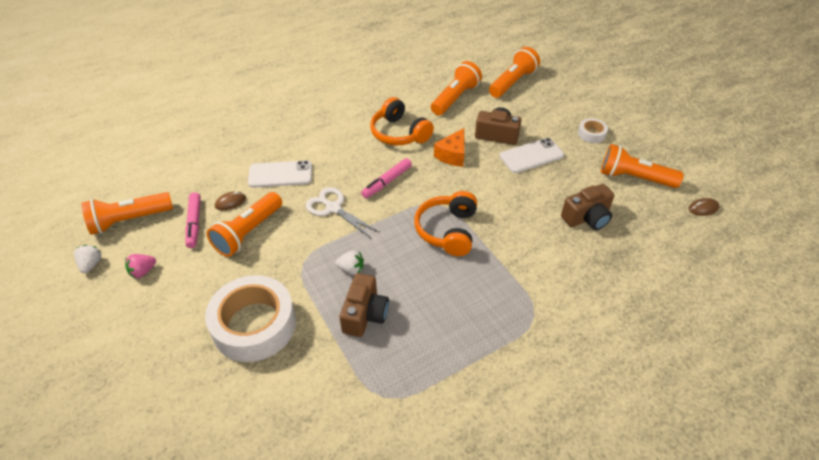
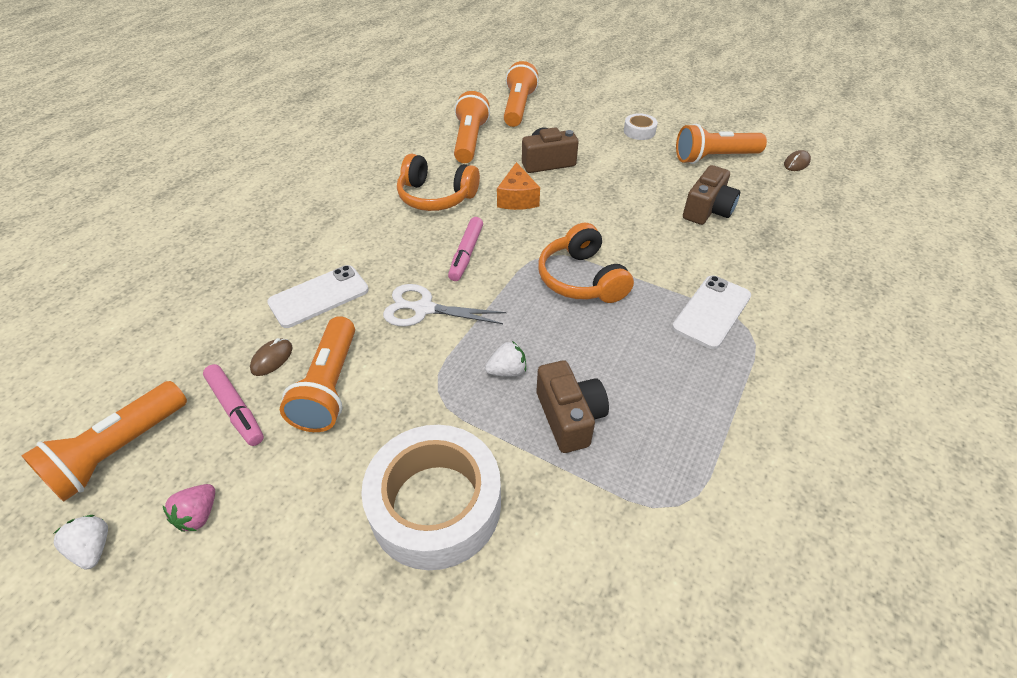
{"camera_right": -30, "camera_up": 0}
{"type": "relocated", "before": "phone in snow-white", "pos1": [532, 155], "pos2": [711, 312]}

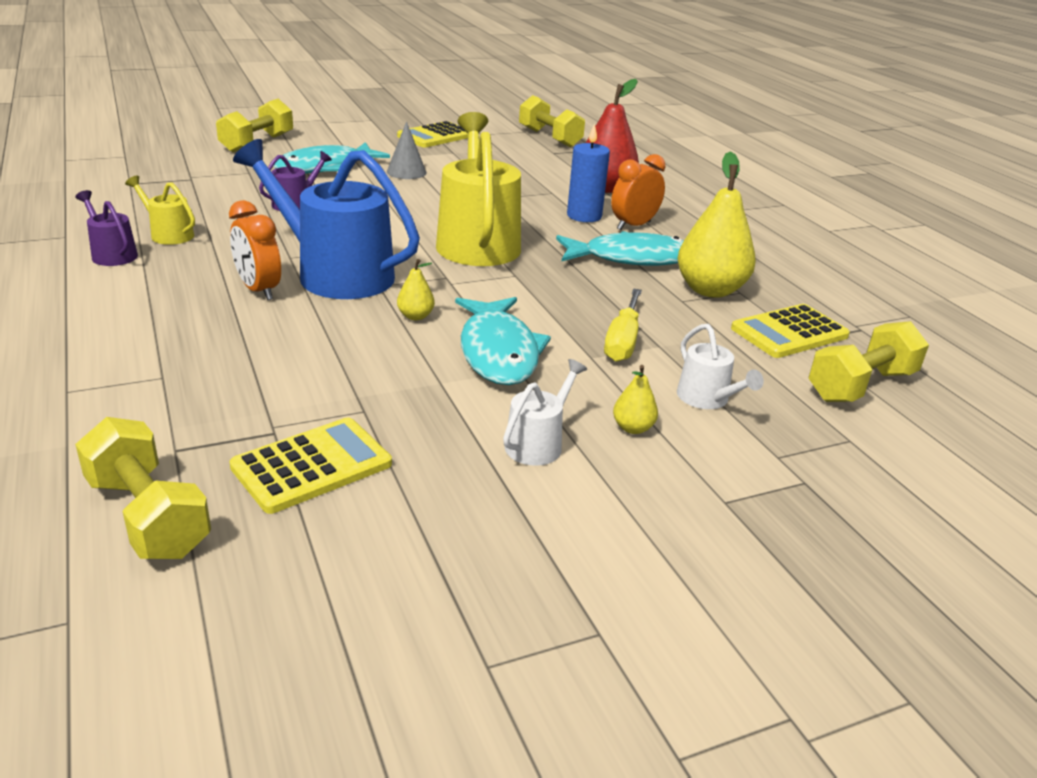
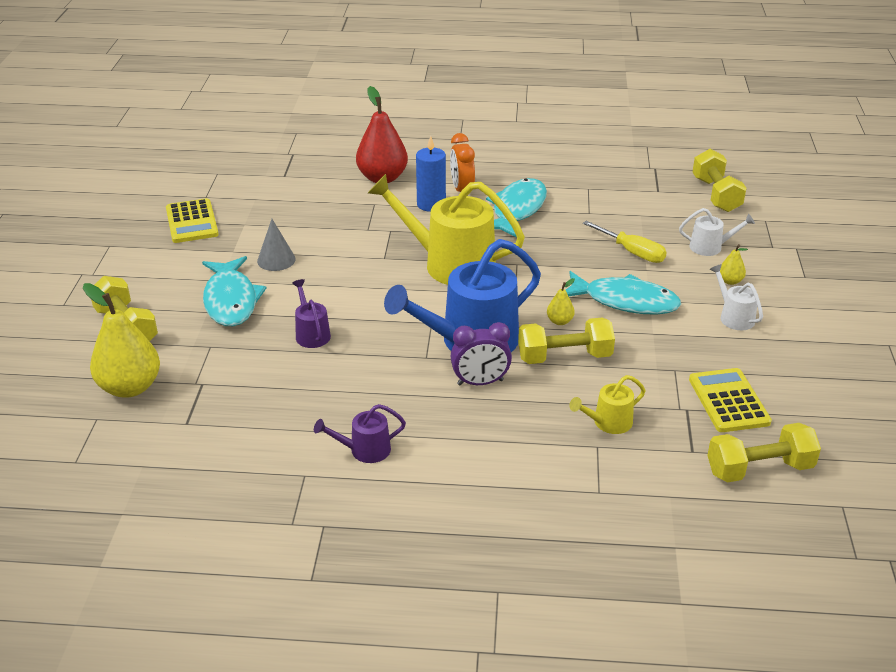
{"camera_right": -60, "camera_up": 5}
{"type": "relocated", "before": "toy pear in golden", "pos1": [716, 224], "pos2": [121, 340]}
{"type": "colour", "before": "alarm clock in orange-coloured", "after": "alarm clock in purple", "pos1": [255, 250], "pos2": [481, 354]}
{"type": "relocated", "before": "dumbbell in golden", "pos1": [552, 121], "pos2": [566, 341]}
{"type": "relocated", "before": "watering can in golden", "pos1": [160, 210], "pos2": [607, 404]}
{"type": "missing", "before": "pocket calculator in golden", "pos1": [790, 331]}

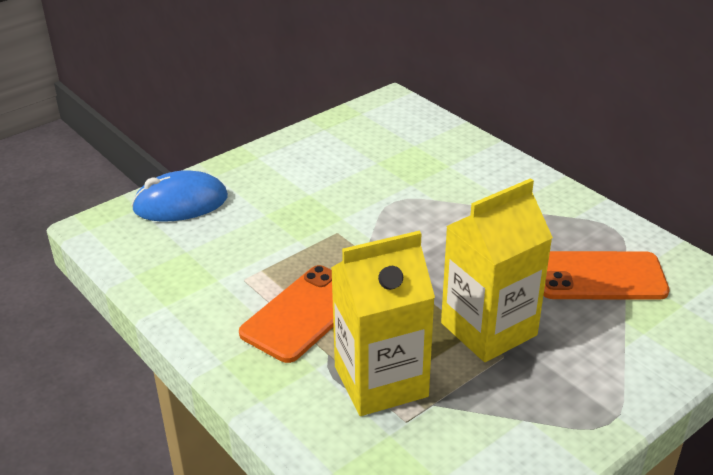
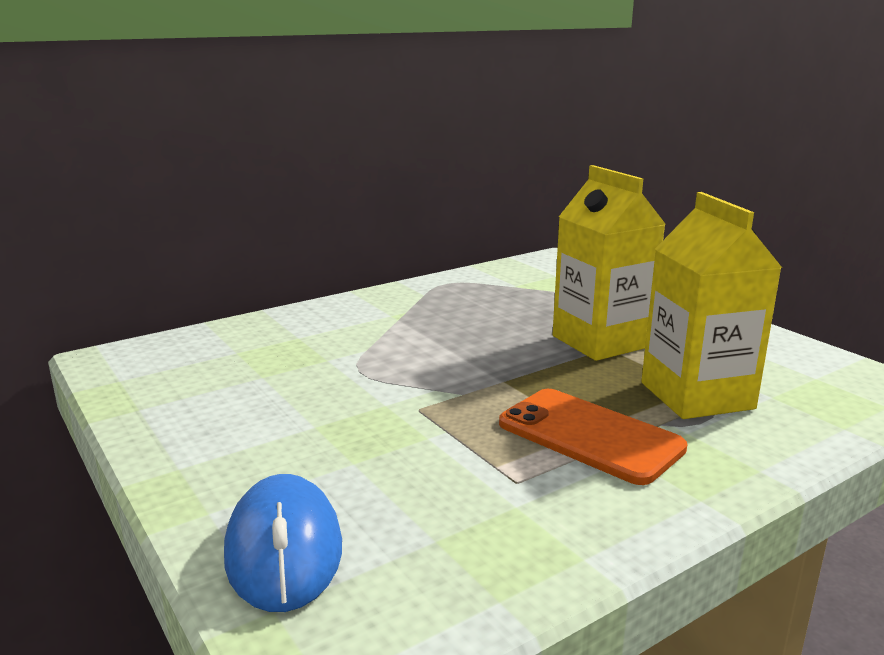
{"camera_right": -85, "camera_up": -15}
{"type": "missing", "before": "phone in orange-coloured", "pos1": [606, 275]}

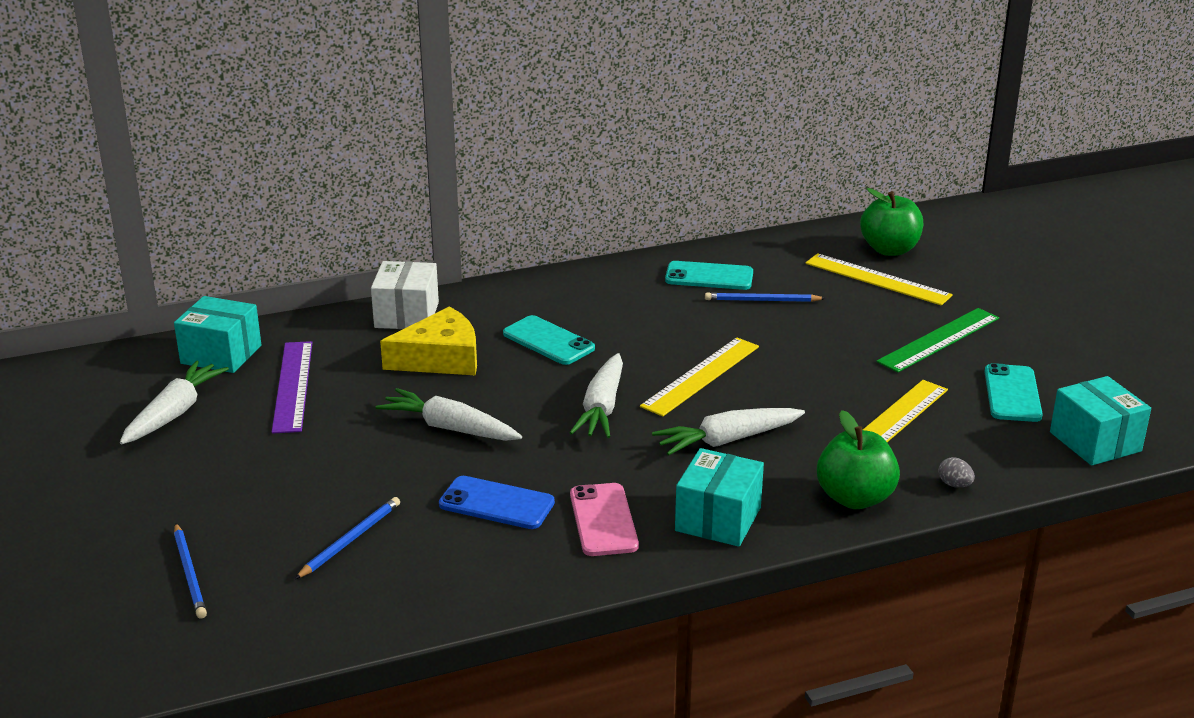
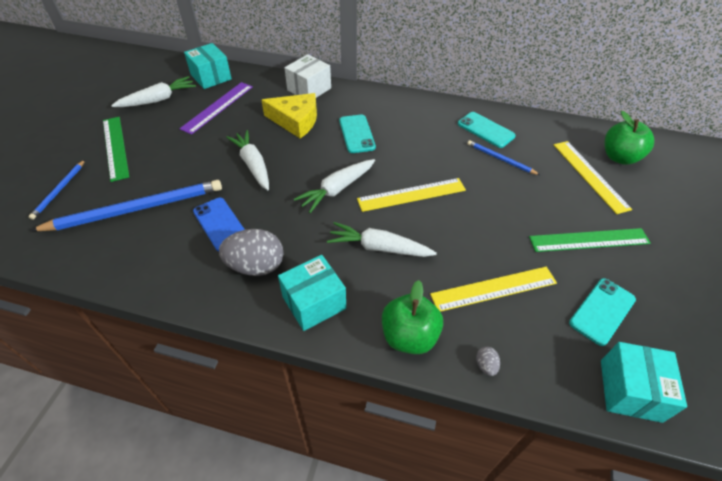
{"camera_right": 35, "camera_up": 20}
{"type": "size", "before": "pencil in cobalt", "pos1": [347, 538], "pos2": [126, 205], "scale": 2.04}
{"type": "appeared", "after": "measuring stick in emerald", "pos2": [116, 149]}
{"type": "exchanged", "before": "phone in rose-pink", "after": "egg shape in ash-grey", "pos1": [604, 519], "pos2": [251, 252]}

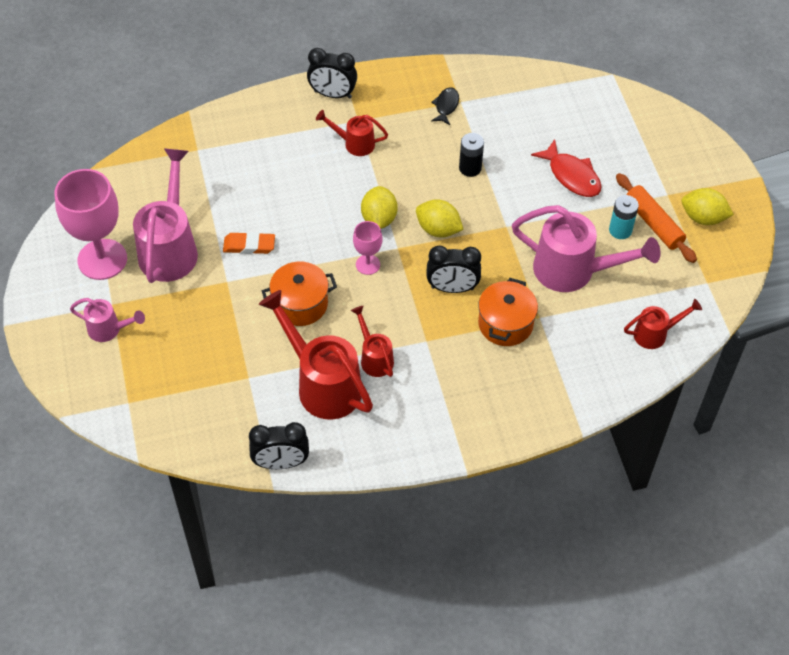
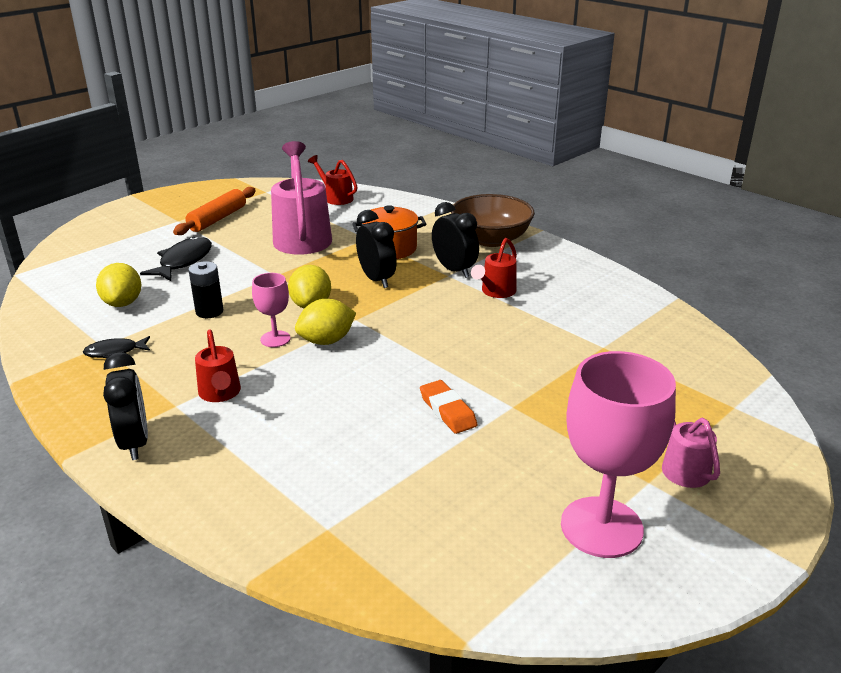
{"camera_right": -120, "camera_up": -25}
{"type": "relocated", "before": "lemon in golden", "pos1": [708, 206], "pos2": [118, 285]}
{"type": "colour", "before": "fish figure in crimson", "after": "fish figure in jet-black", "pos1": [566, 168], "pos2": [176, 258]}
{"type": "relocated", "before": "goblet in rose-pink", "pos1": [367, 248], "pos2": [271, 310]}
{"type": "relocated", "before": "alarm clock in jet-black", "pos1": [279, 445], "pos2": [455, 240]}
{"type": "appeared", "after": "serving bowl in russet", "pos2": [493, 220]}
{"type": "missing", "before": "watering can in rose-pink", "pos1": [165, 215]}
{"type": "missing", "before": "watering can in crimson", "pos1": [316, 355]}
{"type": "missing", "before": "cooking pot in orange-coloured", "pos1": [299, 294]}
{"type": "missing", "before": "AA battery in turquoise", "pos1": [624, 217]}

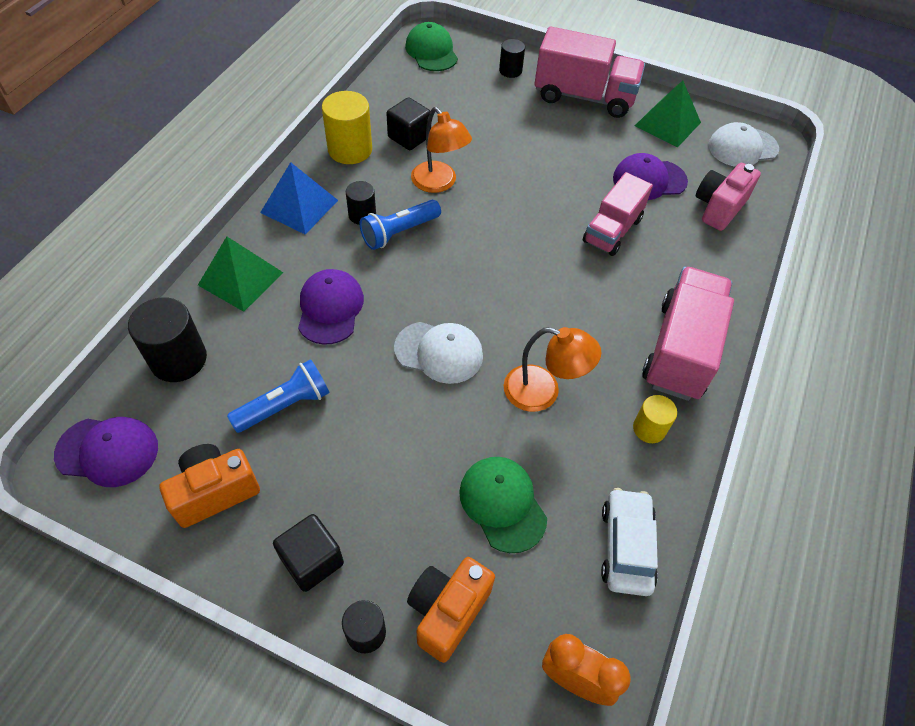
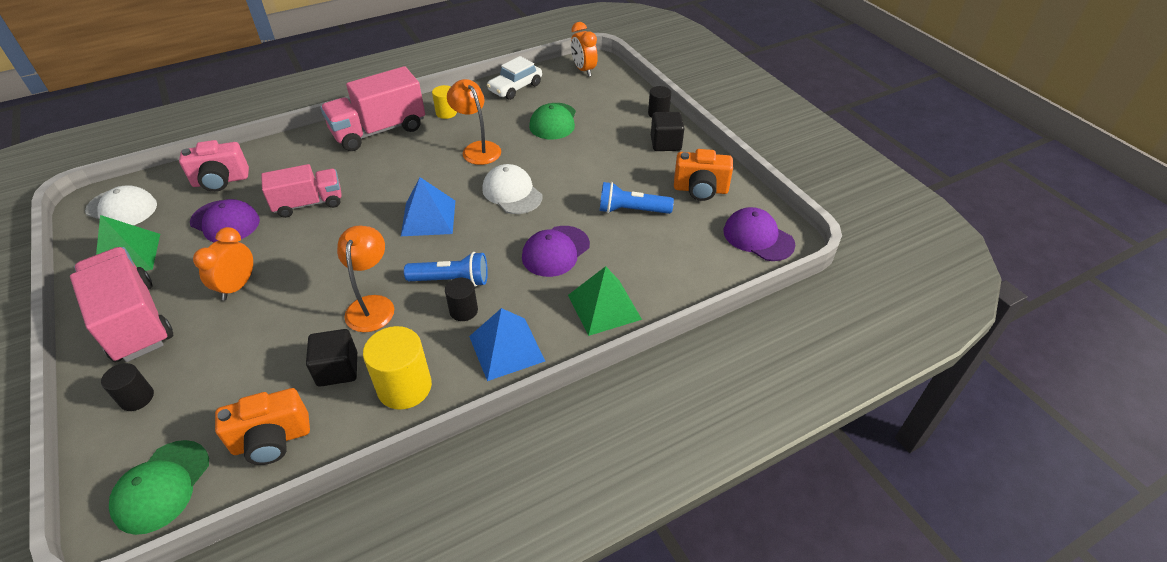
{"camera_right": -140, "camera_up": -10}
{"type": "appeared", "after": "alarm clock in orange-coloured", "pos2": [223, 263]}
{"type": "relocated", "before": "compact camera in orange-coloured", "pos1": [451, 610], "pos2": [262, 426]}
{"type": "appeared", "after": "solid pyramid in cobalt", "pos2": [428, 206]}
{"type": "missing", "before": "cylinder in jet-black", "pos1": [167, 339]}

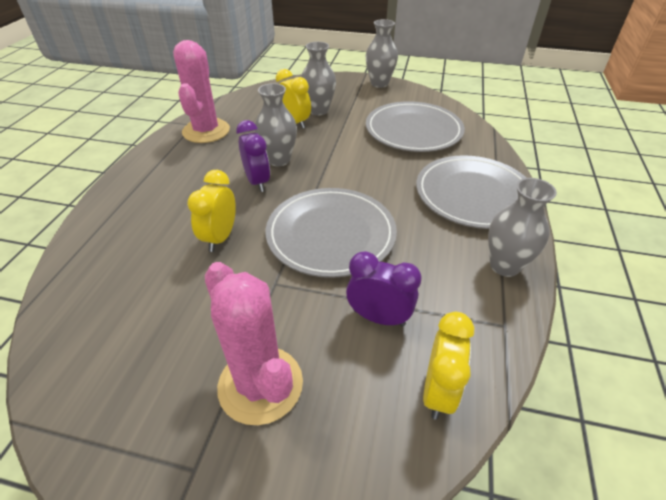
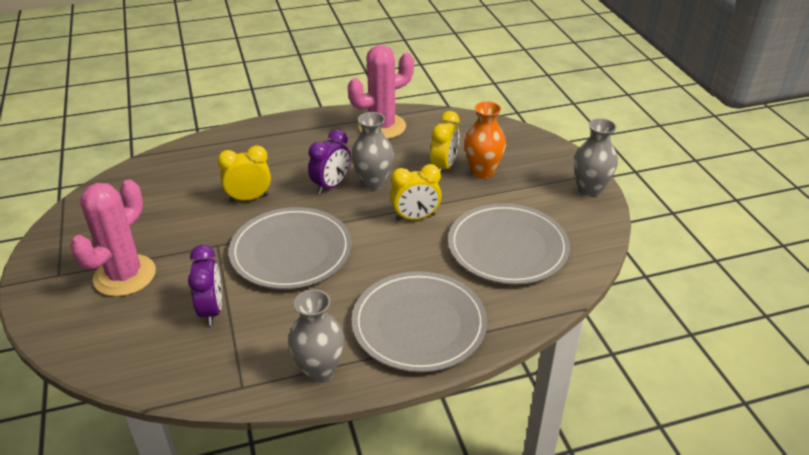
{"camera_right": 60, "camera_up": -5}
{"type": "relocated", "before": "alarm clock in golden", "pos1": [448, 366], "pos2": [416, 192]}
{"type": "colour", "before": "vase in ash-grey", "after": "vase in orange-coloured", "pos1": [318, 78], "pos2": [485, 140]}

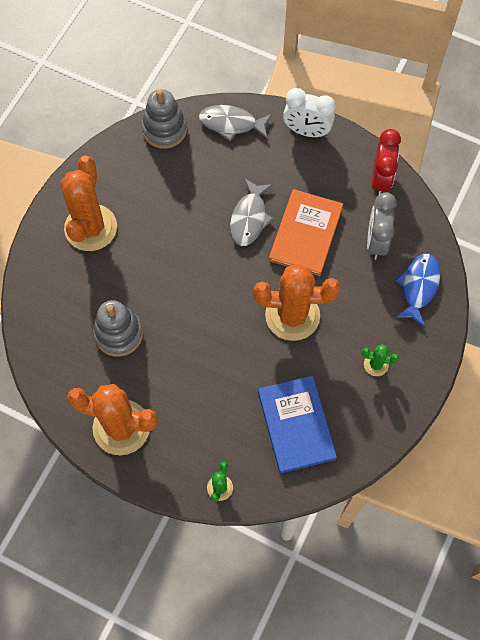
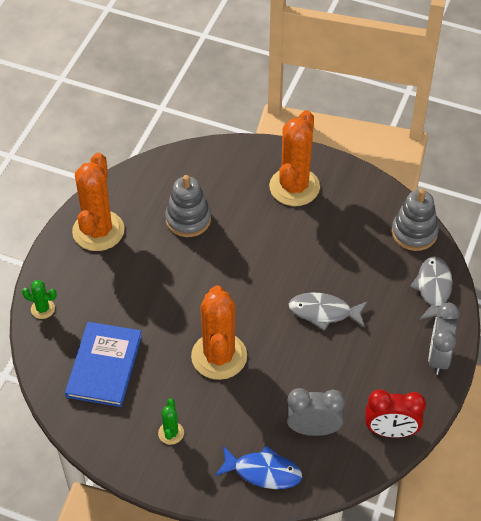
{"camera_right": 85, "camera_up": -15}
{"type": "spun", "before": "book in cobalt", "pos1": [297, 425], "pos2": [103, 364], "turn": -60}
{"type": "spun", "before": "cactus in orange-coloured", "pos1": [89, 203], "pos2": [294, 158], "turn": -75}
{"type": "colour", "before": "alarm clock in snow-white", "after": "alarm clock in ash-grey", "pos1": [309, 112], "pos2": [444, 339]}
{"type": "missing", "before": "book in orange-coloured", "pos1": [306, 232]}

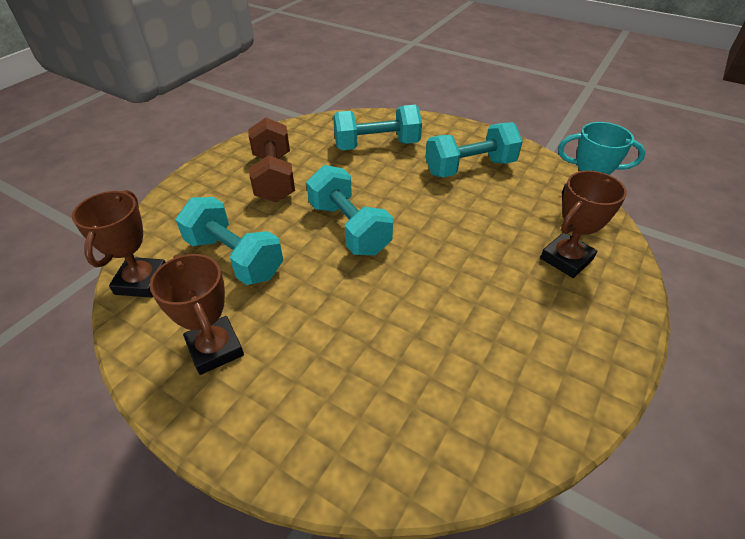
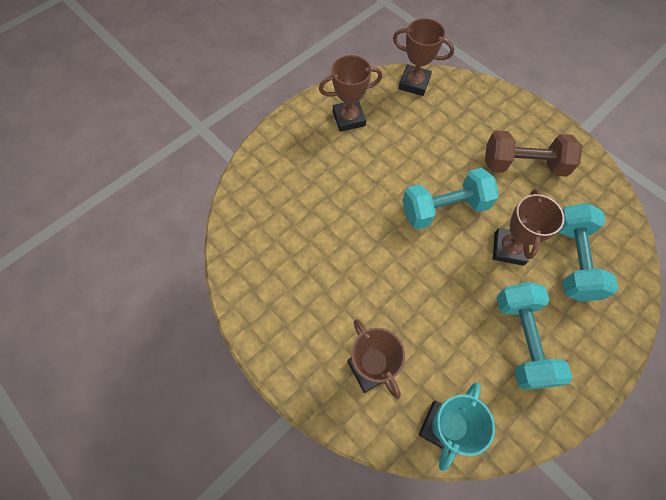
{"camera_right": 105, "camera_up": 20}
{"type": "appeared", "after": "prize cup in russet", "pos2": [529, 227]}
{"type": "missing", "before": "dumbbell in turquoise", "pos1": [229, 241]}

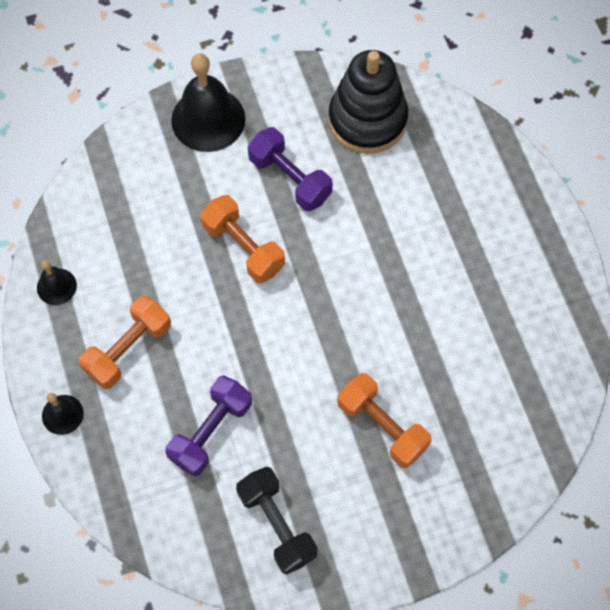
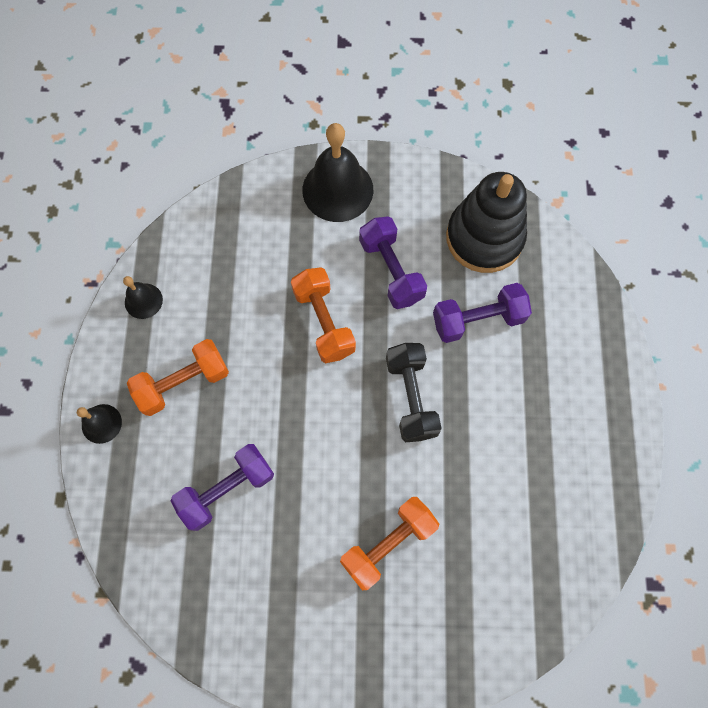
{"camera_right": 20, "camera_up": 5}
{"type": "spun", "before": "dumbbell in orange-coloured", "pos1": [384, 420], "pos2": [389, 543], "turn": 75}
{"type": "relocated", "before": "dumbbell in jet-black", "pos1": [277, 521], "pos2": [414, 392]}
{"type": "appeared", "after": "dumbbell in purple", "pos2": [482, 313]}

